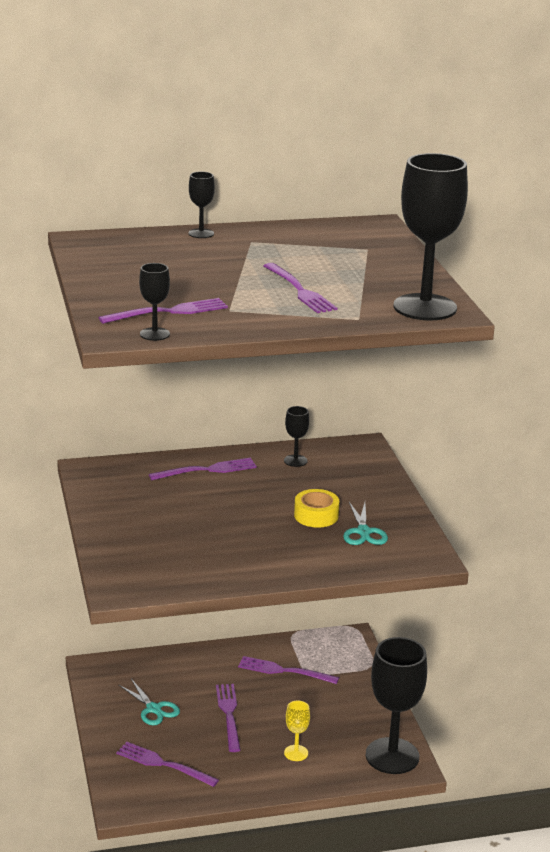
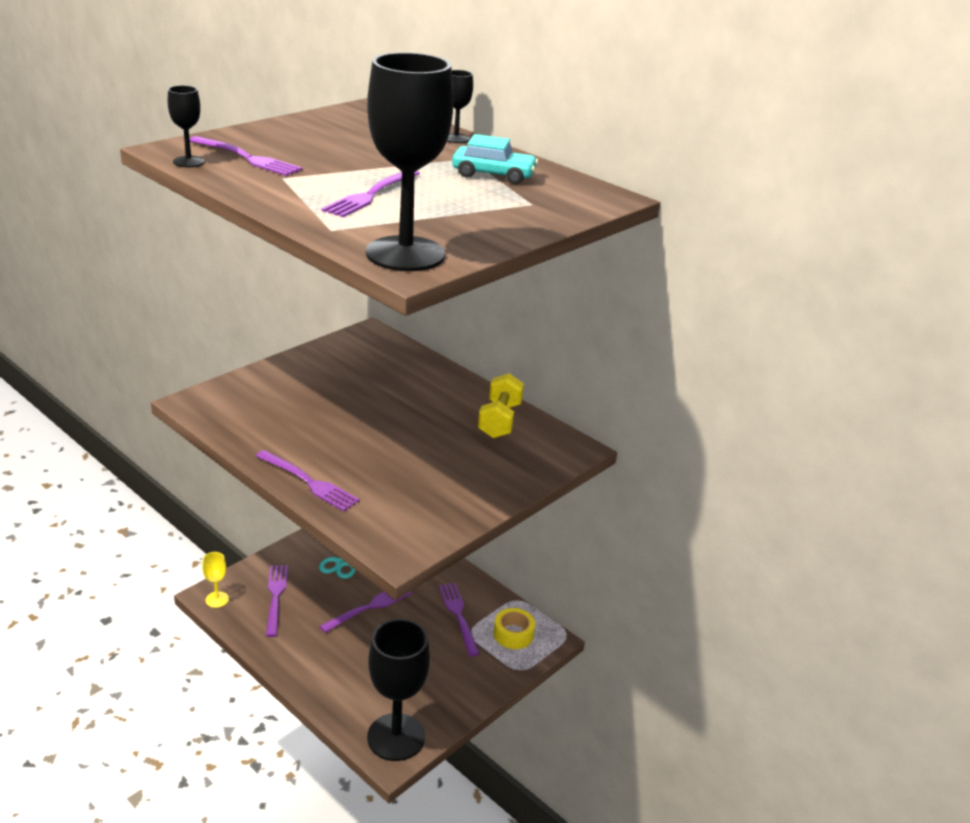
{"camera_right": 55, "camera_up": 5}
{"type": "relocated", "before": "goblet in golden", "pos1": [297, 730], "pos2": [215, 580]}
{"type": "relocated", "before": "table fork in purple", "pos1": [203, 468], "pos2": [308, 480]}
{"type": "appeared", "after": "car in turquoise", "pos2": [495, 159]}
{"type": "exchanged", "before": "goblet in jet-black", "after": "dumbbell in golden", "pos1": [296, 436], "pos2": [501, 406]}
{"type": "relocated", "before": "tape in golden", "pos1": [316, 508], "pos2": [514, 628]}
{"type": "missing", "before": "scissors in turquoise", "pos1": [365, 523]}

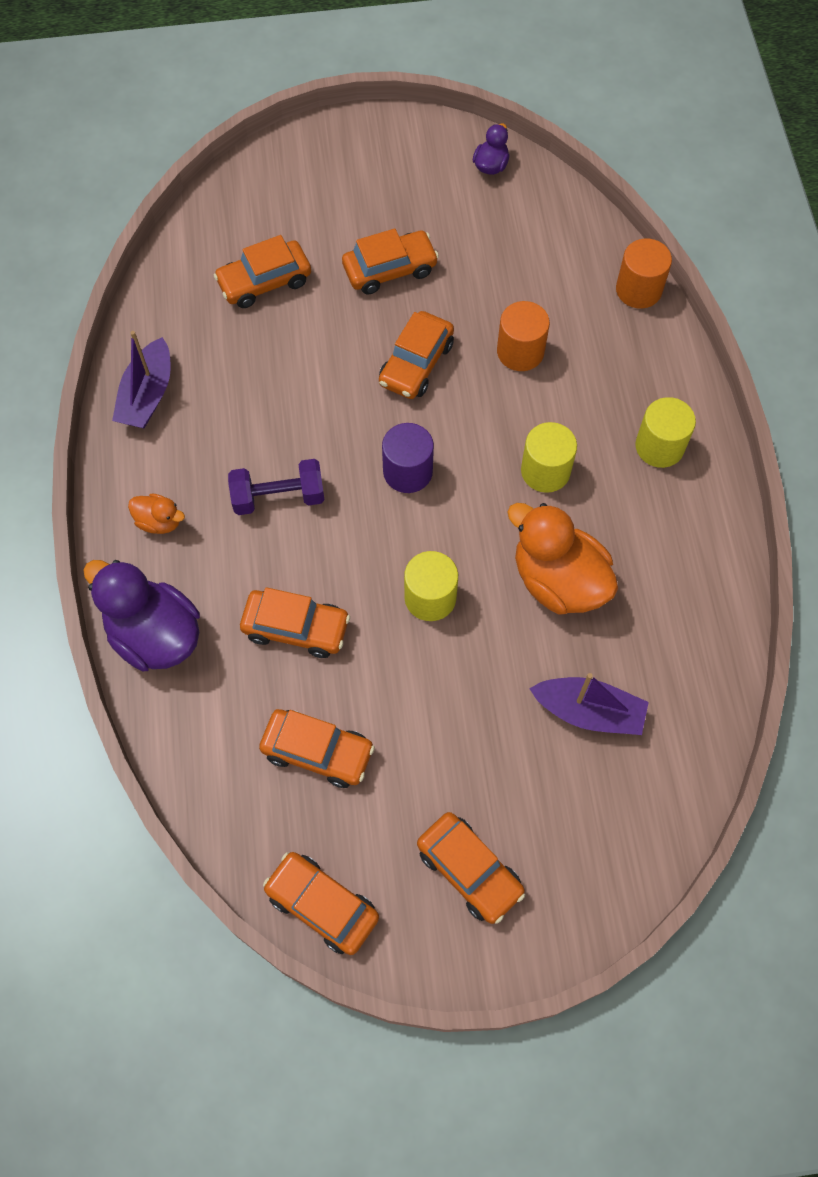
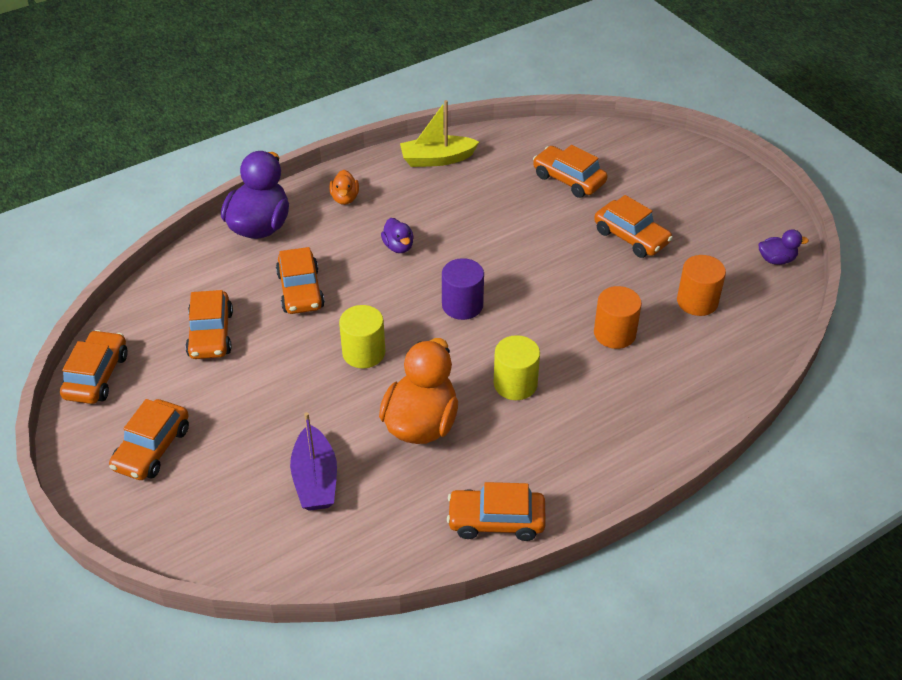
{"camera_right": 65, "camera_up": -20}
{"type": "exchanged", "before": "dumbbell in purple", "after": "duck in purple", "pos1": [276, 487], "pos2": [397, 235]}
{"type": "colour", "before": "sailboat in purple", "after": "sailboat in golden", "pos1": [141, 380], "pos2": [439, 133]}
{"type": "relocated", "before": "car in orange-coloured", "pos1": [416, 355], "pos2": [496, 511]}
{"type": "relocated", "before": "cylinder in orange-coloured", "pos1": [644, 273], "pos2": [701, 285]}
{"type": "missing", "before": "cylinder in golden", "pos1": [665, 432]}

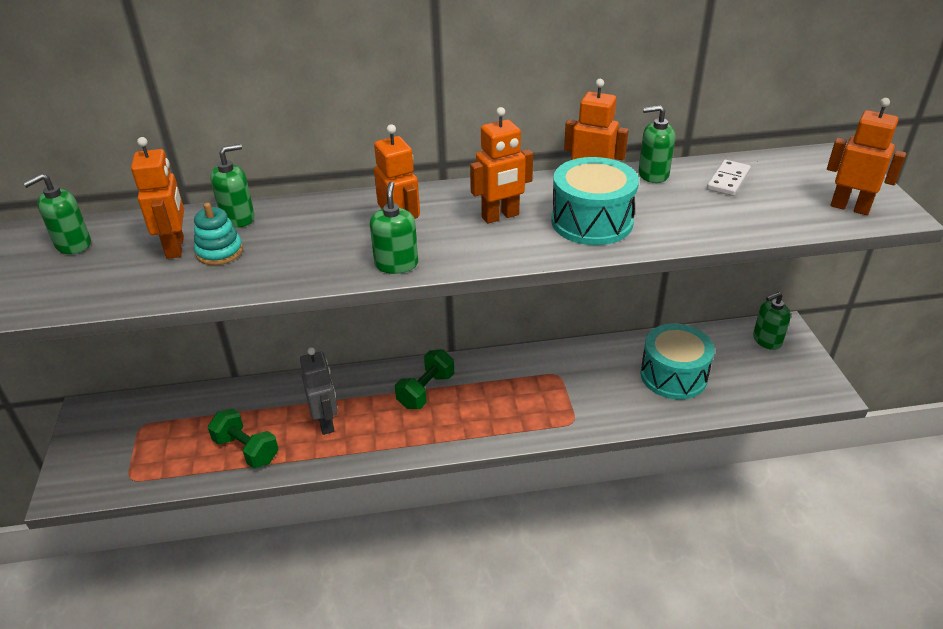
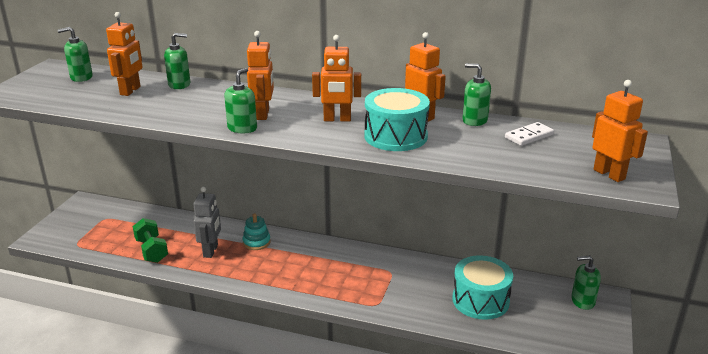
{"camera_right": 25, "camera_up": -10}
{"type": "relocated", "before": "stacking rings in turquoise", "pos1": [218, 234], "pos2": [257, 231]}
{"type": "missing", "before": "dumbbell in emerald", "pos1": [424, 379]}

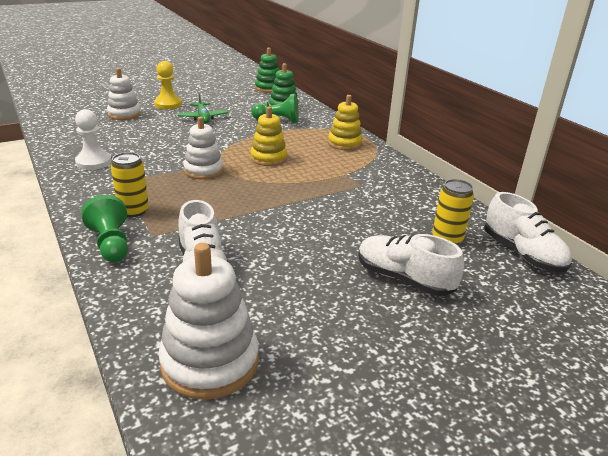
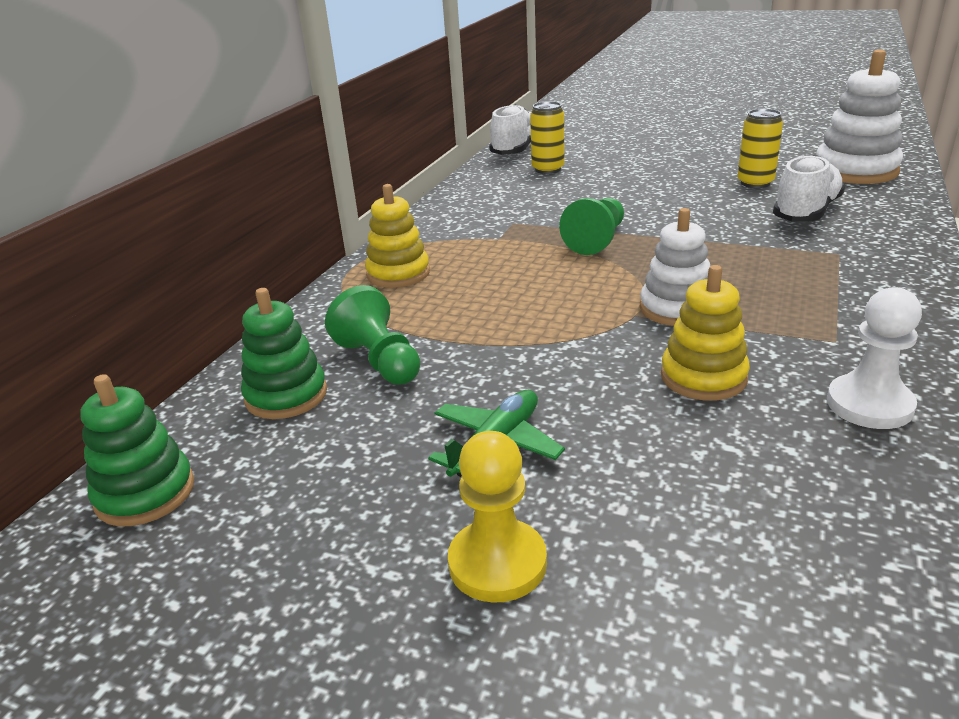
{"camera_right": -125, "camera_up": 0}
{"type": "relocated", "before": "pawn in emerald", "pos1": [104, 228], "pos2": [591, 226]}
{"type": "relocated", "before": "stacking rings in golden", "pos1": [268, 136], "pos2": [705, 333]}
{"type": "relocated", "before": "soda can in golden", "pos1": [130, 184], "pos2": [760, 148]}
{"type": "missing", "before": "stacking rings in snow-white", "pos1": [124, 94]}
{"type": "missing", "before": "sneaker in snow-white", "pos1": [411, 265]}

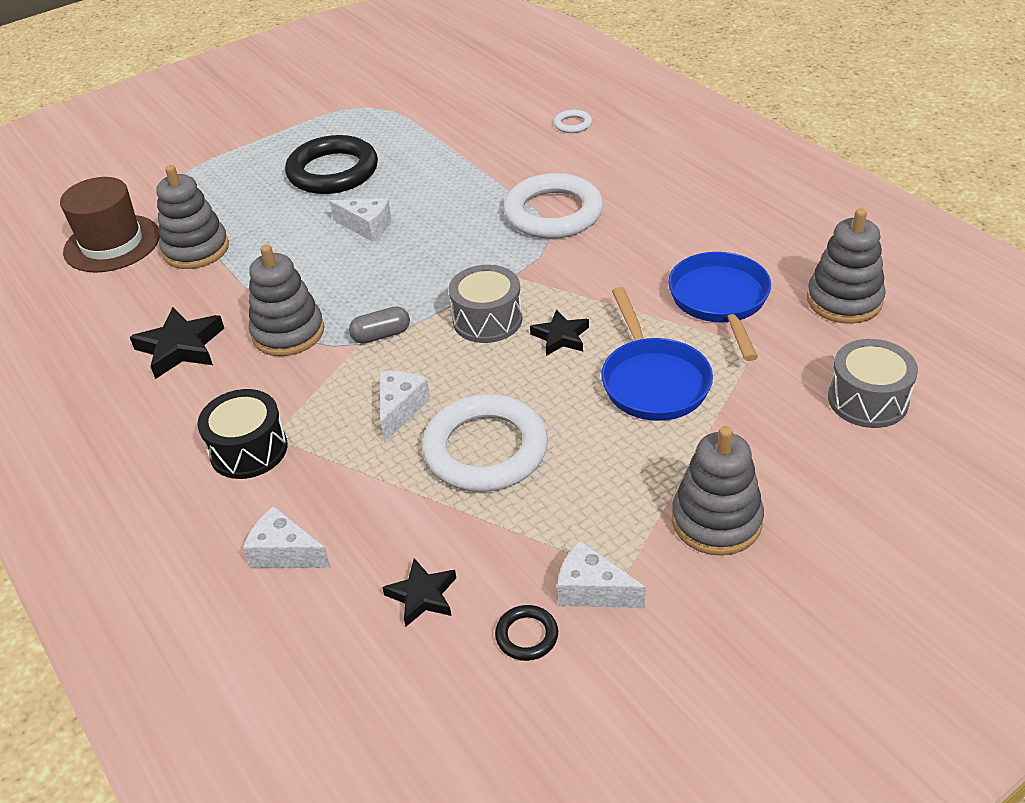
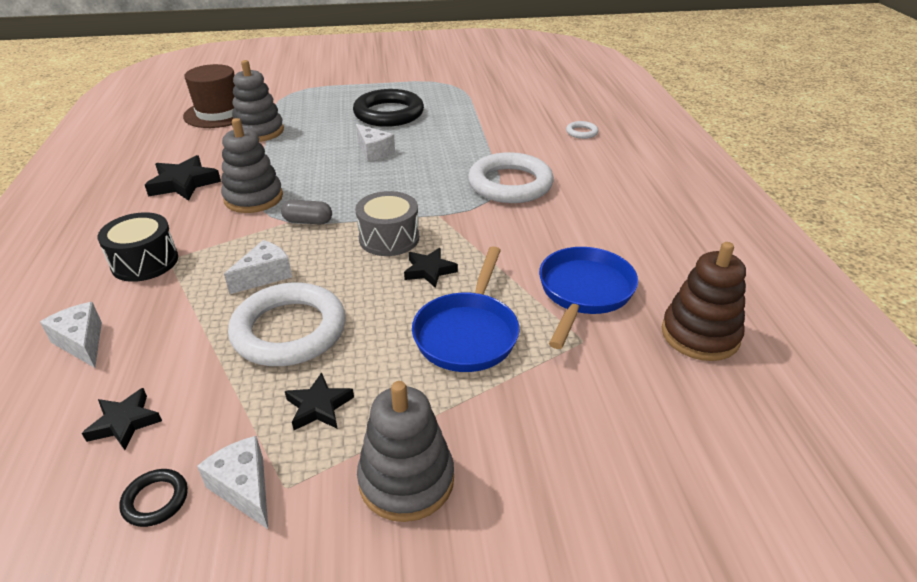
{"camera_right": 25, "camera_up": -5}
{"type": "appeared", "after": "five-pointed star in jet-black", "pos2": [319, 401]}
{"type": "colour", "before": "stacking rings in ash-grey", "after": "stacking rings in russet", "pos1": [846, 266], "pos2": [704, 301]}
{"type": "missing", "before": "snare drum in ash-grey", "pos1": [873, 383]}

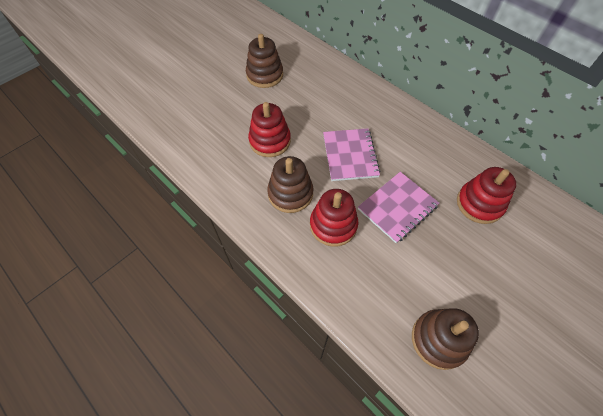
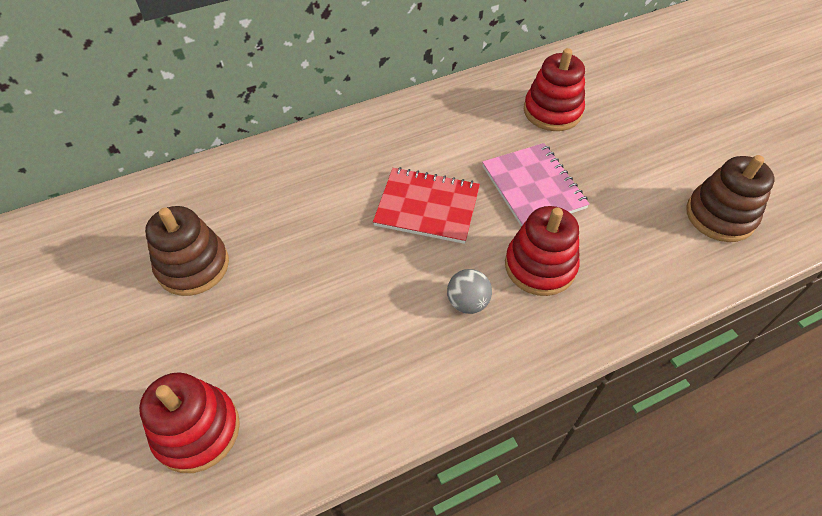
{"camera_right": -70, "camera_up": -5}
{"type": "relocated", "before": "stacking rings in crimson", "pos1": [269, 129], "pos2": [189, 422]}
{"type": "colour", "before": "exercise book in rose-pink", "after": "exercise book in crimson", "pos1": [352, 154], "pos2": [426, 205]}
{"type": "exchanged", "before": "stacking rings in russet", "after": "ball in ash-grey", "pos1": [290, 184], "pos2": [469, 291]}

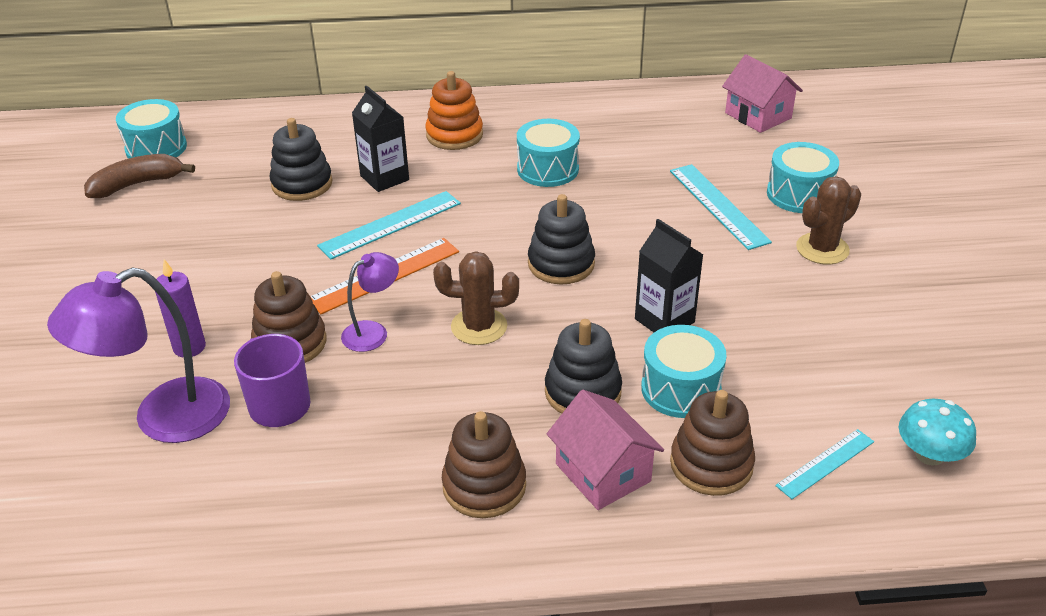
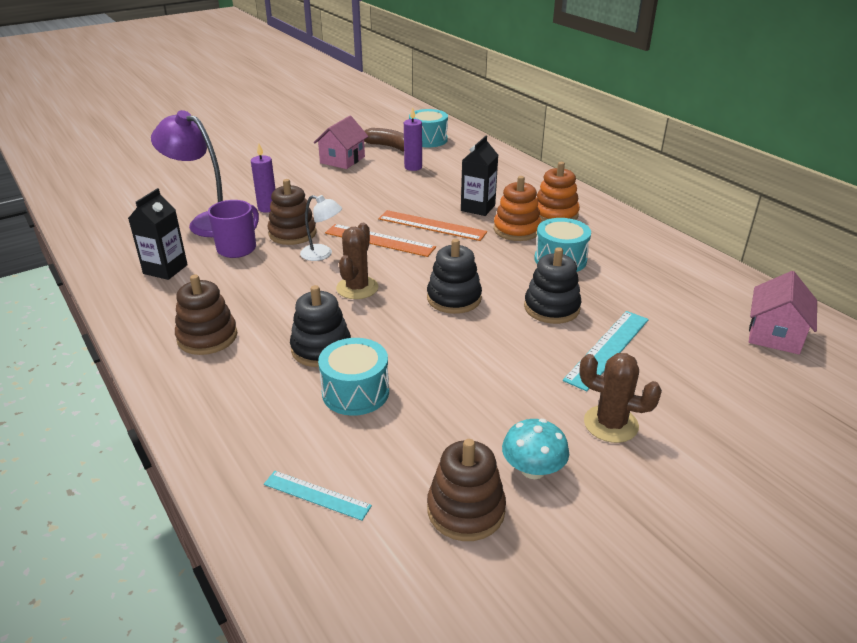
{"camera_right": 60, "camera_up": -5}
{"type": "relocated", "before": "milk carton in jet-black", "pos1": [669, 275], "pos2": [158, 234]}
{"type": "colour", "before": "desk lamp in purple", "after": "desk lamp in snow-white", "pos1": [370, 302], "pos2": [321, 228]}
{"type": "relocated", "before": "cottage in rose-pink", "pos1": [605, 450], "pos2": [341, 142]}
{"type": "spun", "before": "cactus in russet", "pos1": [476, 298], "pos2": [357, 261], "turn": 45}
{"type": "colour", "before": "measuring stick in turquoise", "after": "measuring stick in orange-coloured", "pos1": [389, 225], "pos2": [432, 225]}
{"type": "appeared", "after": "wax candle in purple", "pos2": [413, 139]}
{"type": "relocated", "before": "stacking rings in russet", "pos1": [712, 443], "pos2": [466, 490]}
{"type": "appeared", "after": "stacking rings in orange-coloured", "pos2": [517, 208]}
{"type": "relocated", "before": "mushroom in turquoise", "pos1": [937, 432], "pos2": [535, 449]}
{"type": "relocated", "before": "stacking rings in jet-black", "pos1": [300, 159], "pos2": [553, 285]}
{"type": "missing", "before": "snare drum in turquoise", "pos1": [803, 177]}

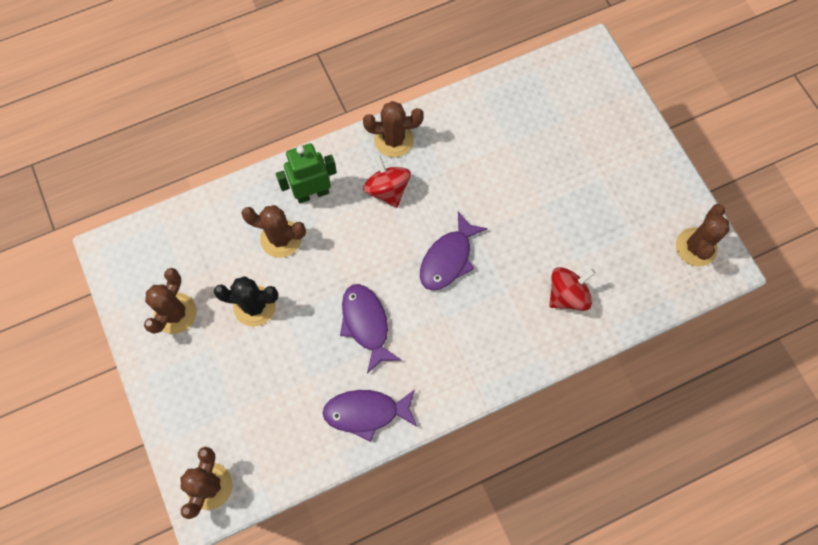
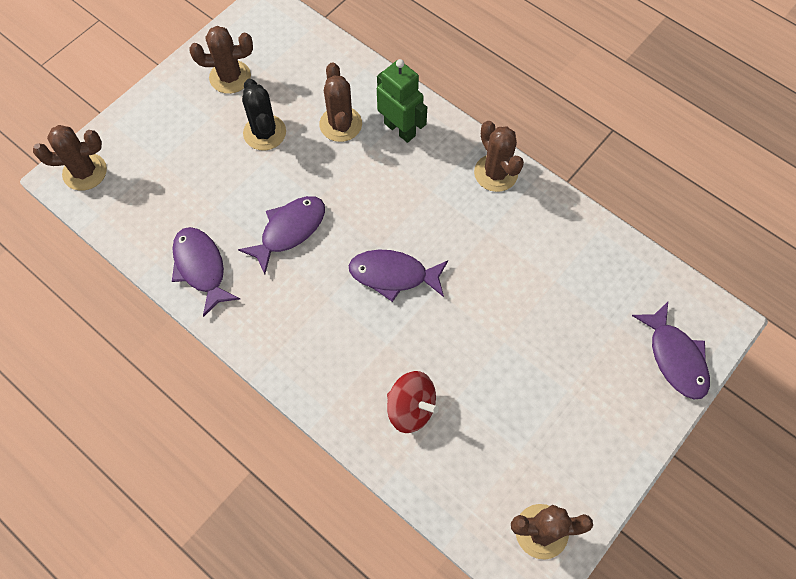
{"camera_right": 65, "camera_up": -5}
{"type": "appeared", "after": "fish figure in purple", "pos2": [671, 351]}
{"type": "missing", "before": "spinning top in crimson", "pos1": [387, 181]}

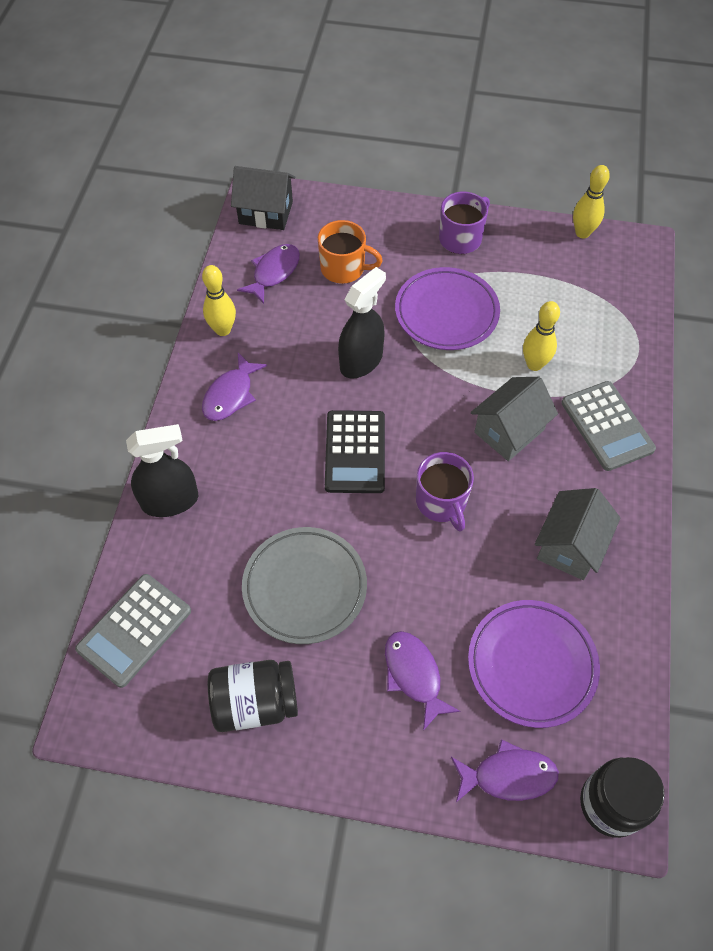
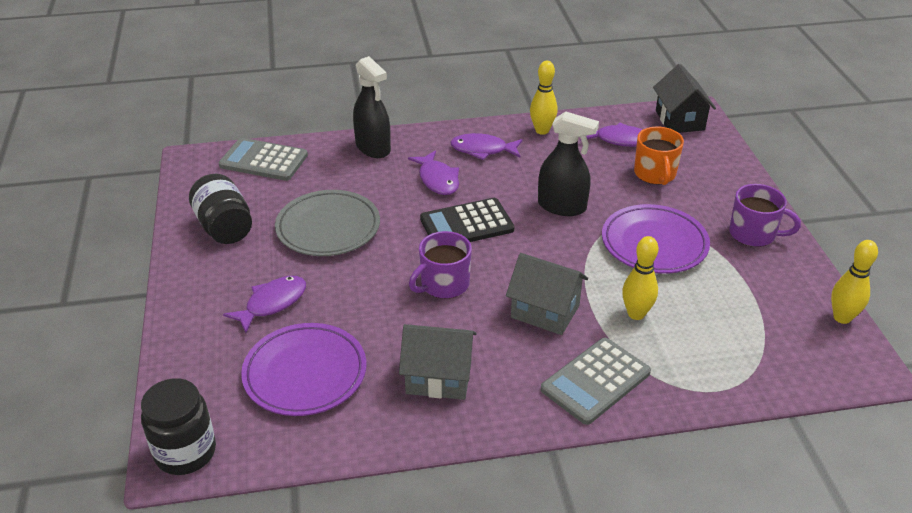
{"camera_right": 70, "camera_up": -20}
{"type": "relocated", "before": "fish figure in purple", "pos1": [505, 770], "pos2": [433, 173]}

